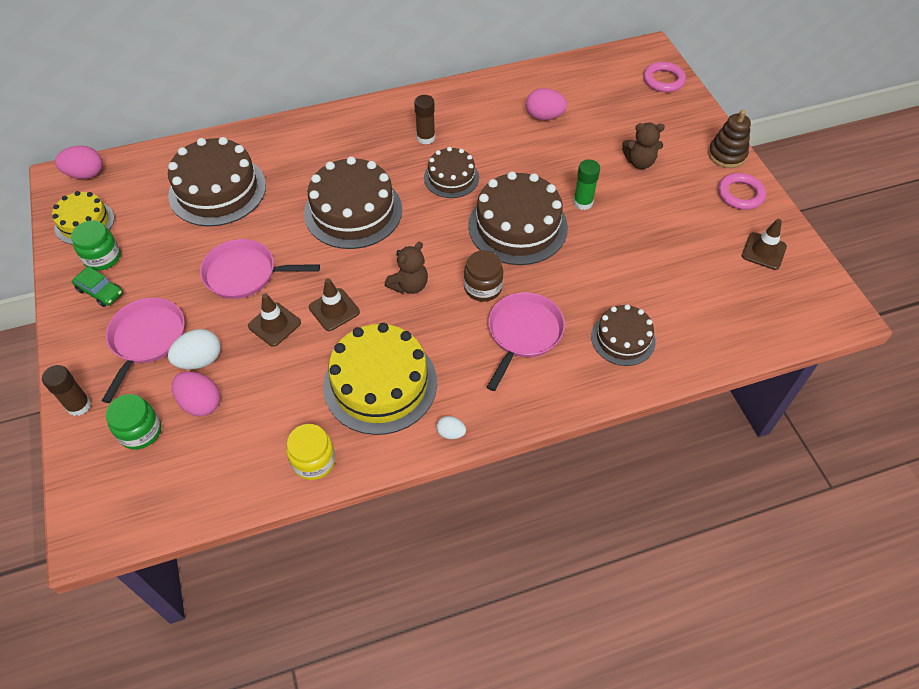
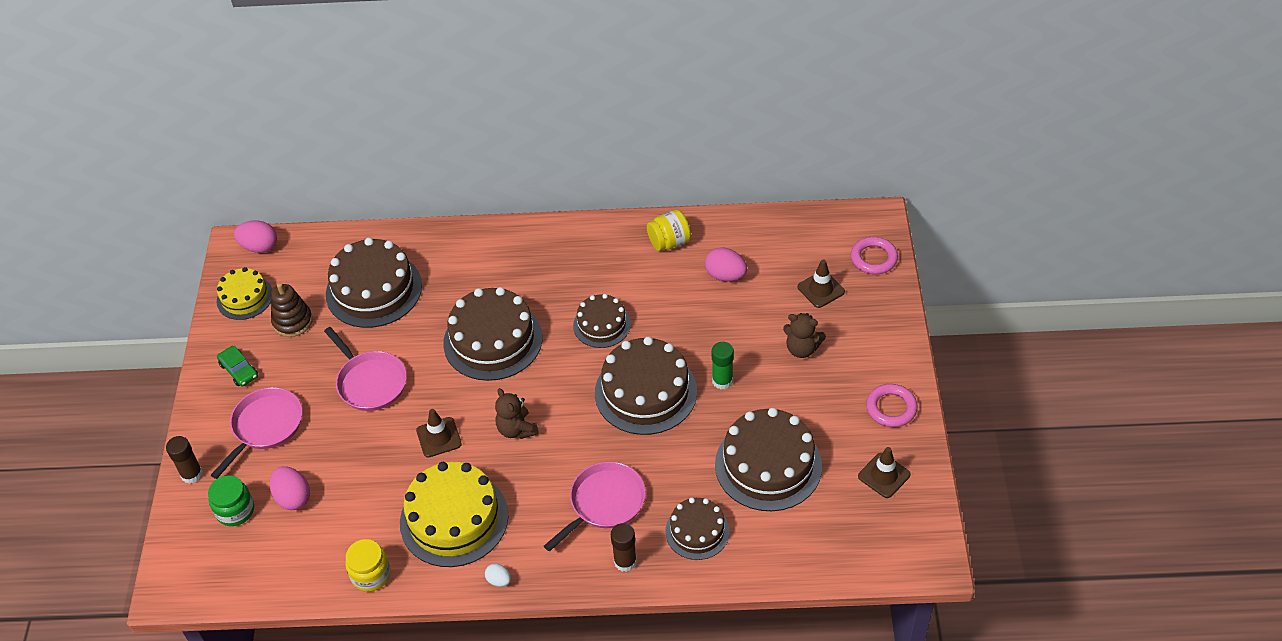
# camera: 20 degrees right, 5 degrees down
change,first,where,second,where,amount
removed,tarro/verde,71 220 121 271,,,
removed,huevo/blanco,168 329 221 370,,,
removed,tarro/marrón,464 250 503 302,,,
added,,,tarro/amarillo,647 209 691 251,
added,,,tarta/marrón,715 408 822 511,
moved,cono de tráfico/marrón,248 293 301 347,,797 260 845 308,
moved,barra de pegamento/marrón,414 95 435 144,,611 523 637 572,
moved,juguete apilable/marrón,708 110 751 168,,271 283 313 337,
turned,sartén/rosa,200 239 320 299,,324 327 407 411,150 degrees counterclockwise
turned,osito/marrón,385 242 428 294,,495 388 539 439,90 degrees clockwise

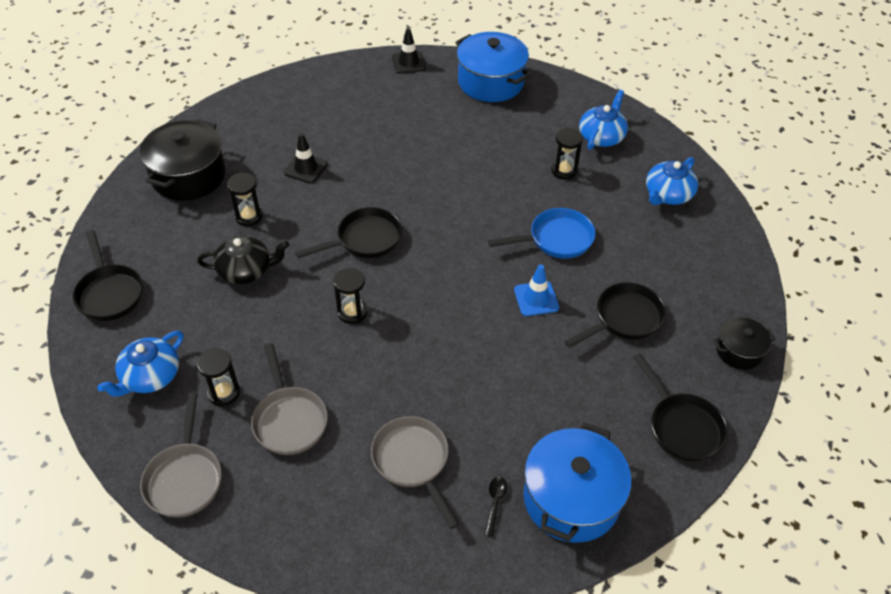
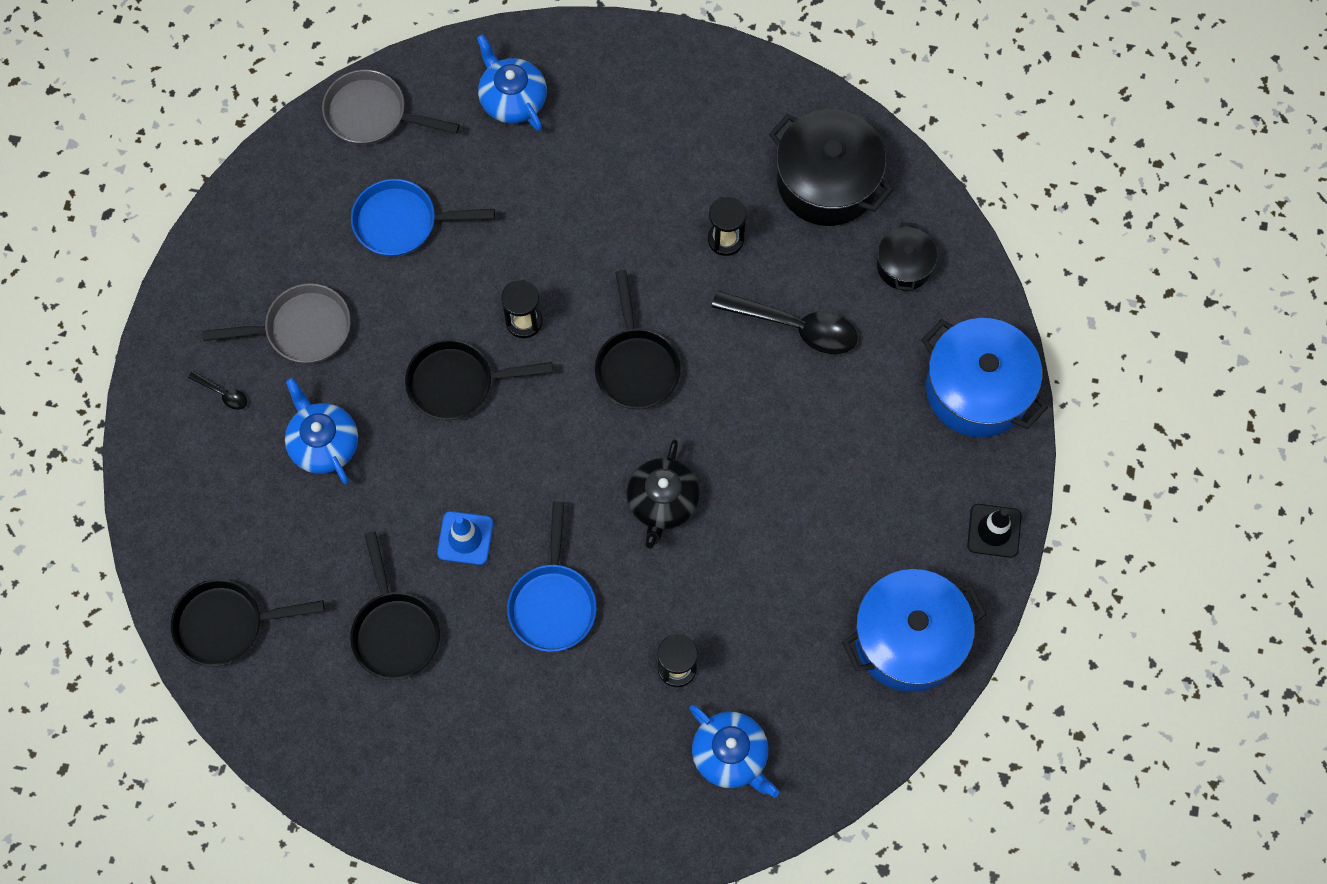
# camera: 110 degrees right, 20 degrees up
change,first,where,second,where,amount
removed,reloj de arena/negro,197 348 240 406,,,
moved,sartén/negro,73 230 143 321,,405 339 553 421,
moved,tetera/negro,197 236 289 284,,627 440 700 549,
moved,olla/azul,523 422 631 543,,922 318 1048 437,
moved,tetera/azul,646 157 698 205,,285 378 358 484,
moved,olla/negro,713 317 776 370,,877 222 937 291,
replaced,cono de tráfico/negro,284 133 328 184,cuchara/negro,711 290 858 354,
recoloured,sartén/gris,251 343 328 455,sartén/azul,351 179 495 257,

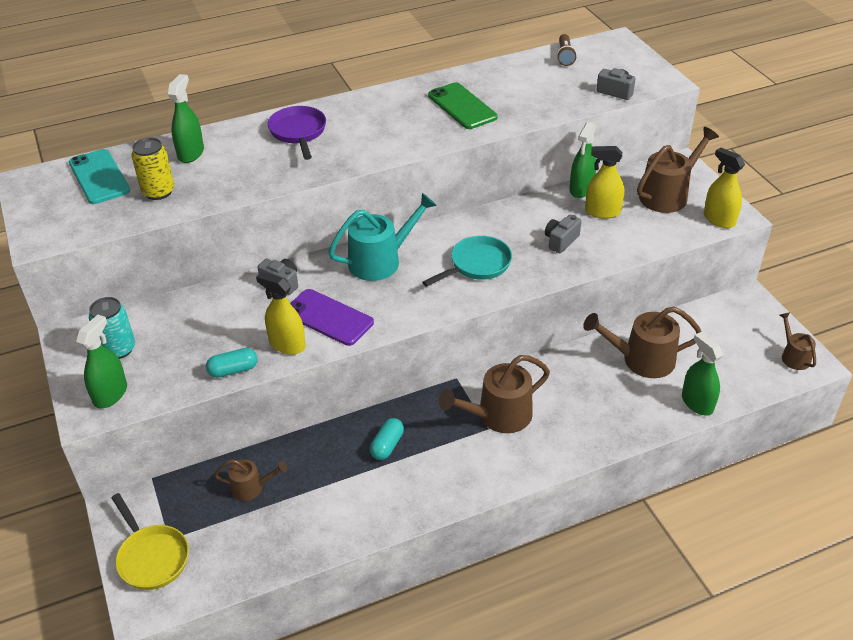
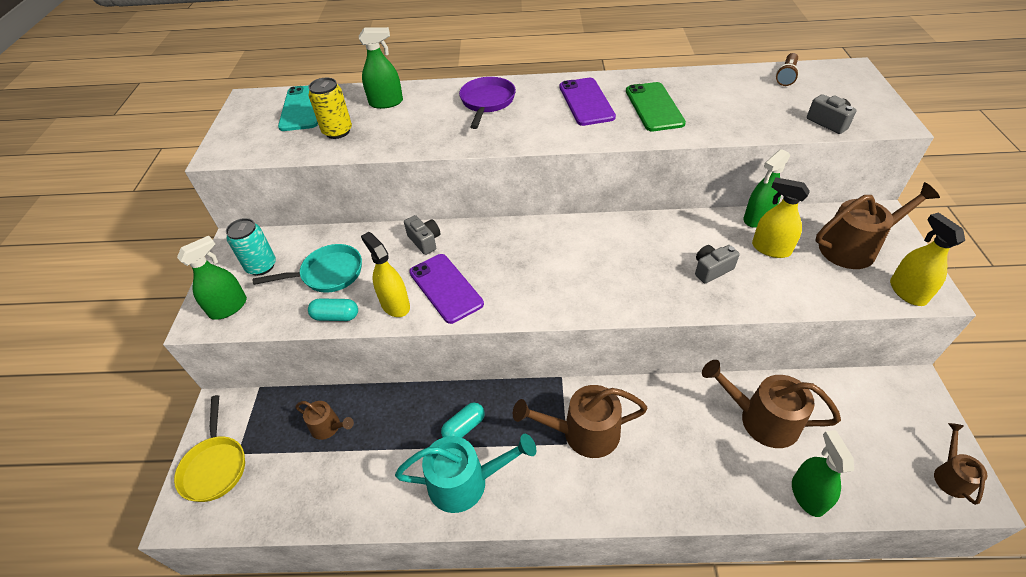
# camera: 25 degrees right, 5 degrees up
change,first,where,second,where,amount
added,,,móvil/morado,559 78 616 126,
moved,regadera/turquesa,328 193 437 281,,395 434 536 513,
moved,sartén/turquesa,422 236 512 287,,253 244 362 293,
turned,pulverizador/verde,168 74 204 163,,359 27 403 109,45 degrees clockwise

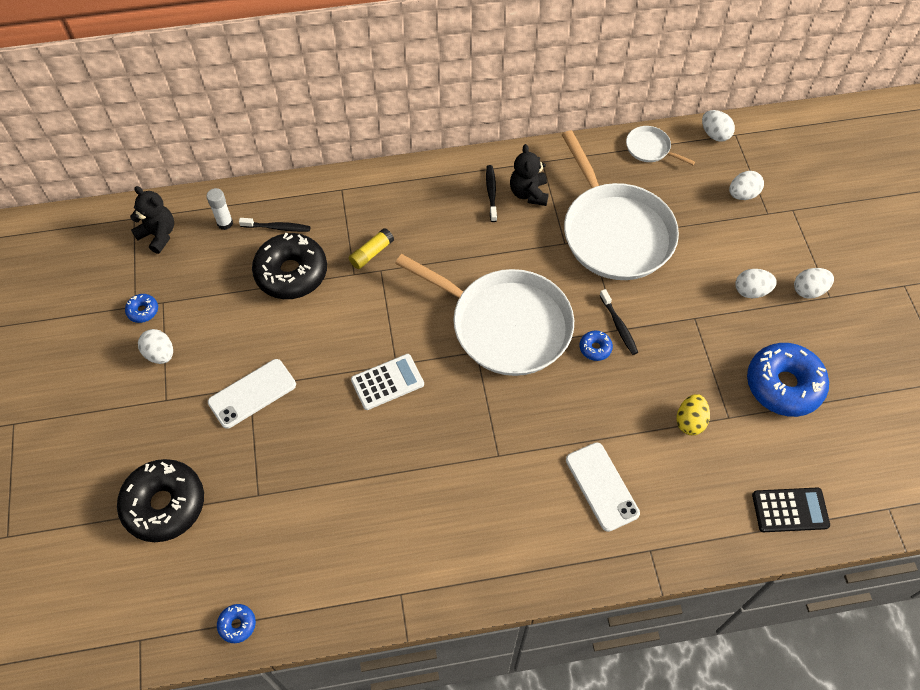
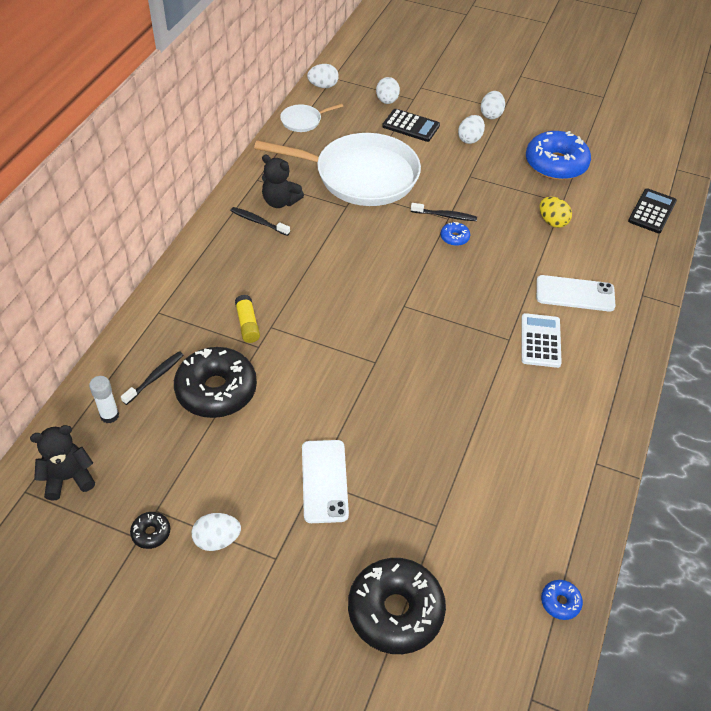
# camera: 60 degrees left, 10 degrees down
change,first,where,second,where,amount
removed,sartén/blanco,395 254 574 376,,,
added,,,calculadora/negro,382 109 440 142,
moved,calculadora/blanco,351 354 424 410,,521 313 562 368,
recoloured,rosquilla/azul,125 294 158 323,rosquilla/negro,130 512 170 549,

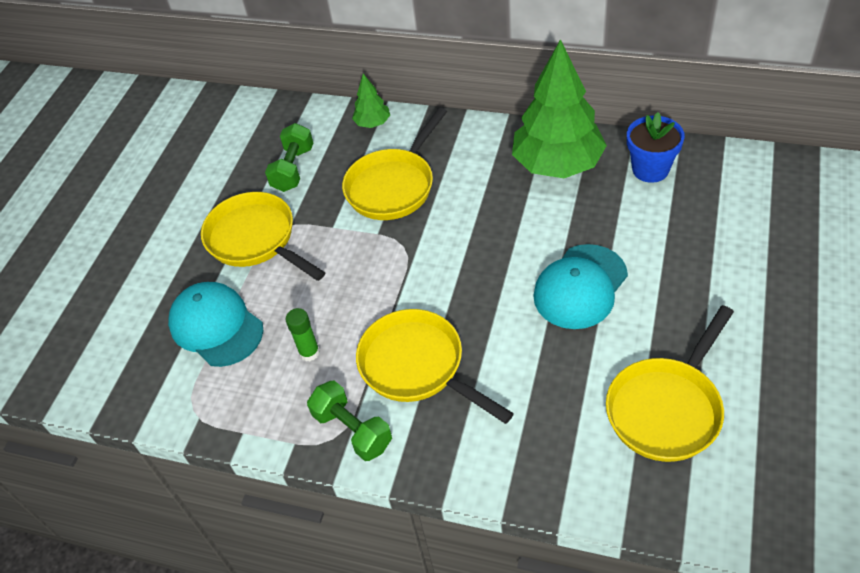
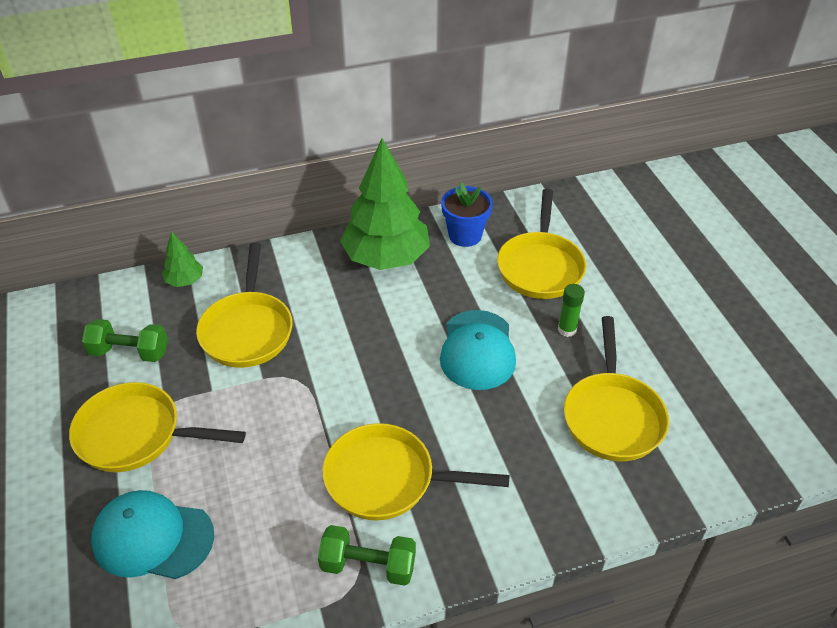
# camera: 40 degrees left, 5 degrees down
change,first,where,second,where,amount
added,,,sartén/amarillo,497 189 586 299,
moved,barra de pegamento/verde,285 308 320 361,,558 284 585 337,
turned,mancuerna/verde,265 123 313 192,,82 319 168 362,60 degrees counterclockwise

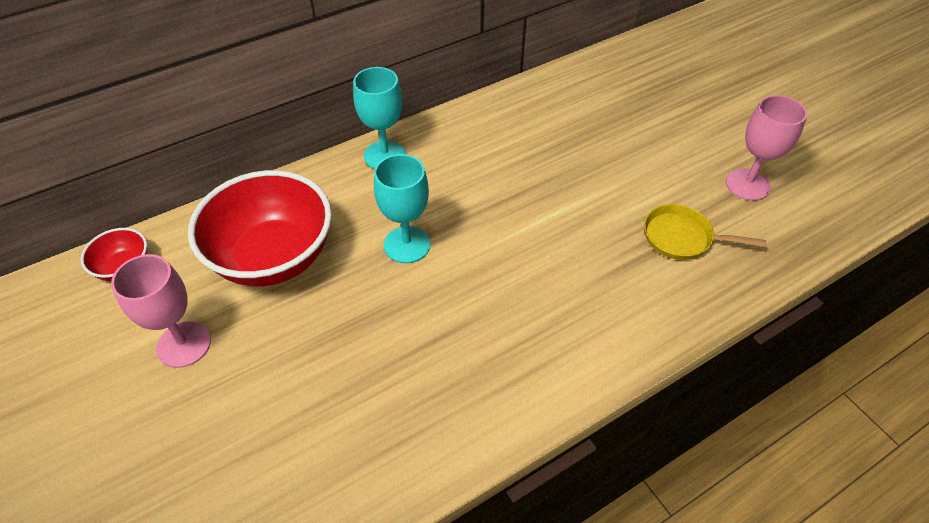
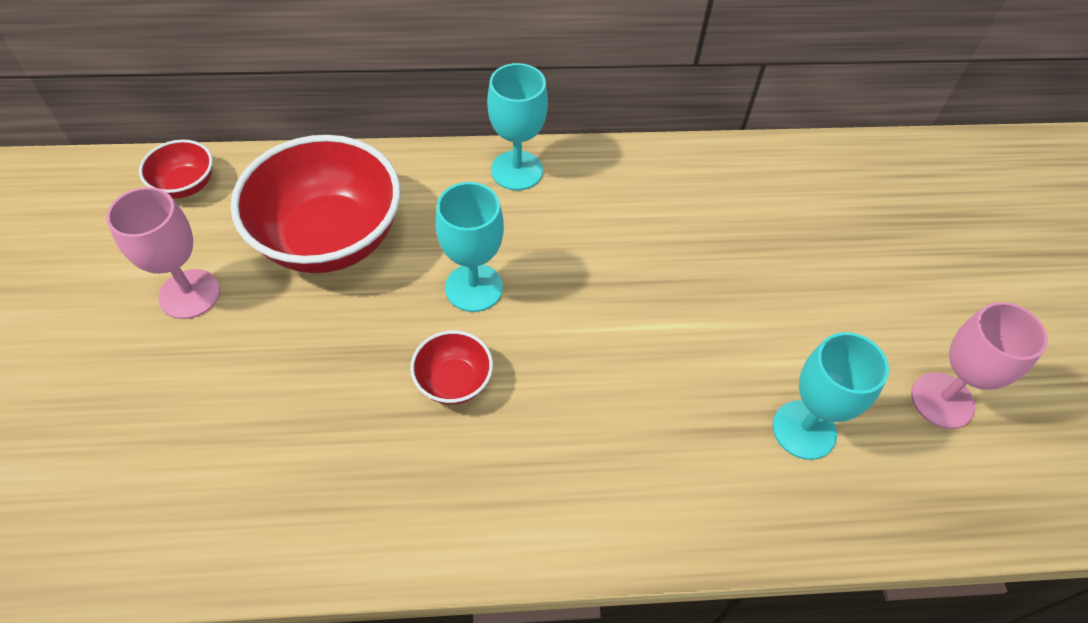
# camera: 25 degrees right, 5 degrees up
change,first,where,second,where,amount
added,,,cuenco/rojo,410 330 493 405,
replaced,sartén/amarillo,644 204 767 260,copa/turquesa,773 332 889 460,

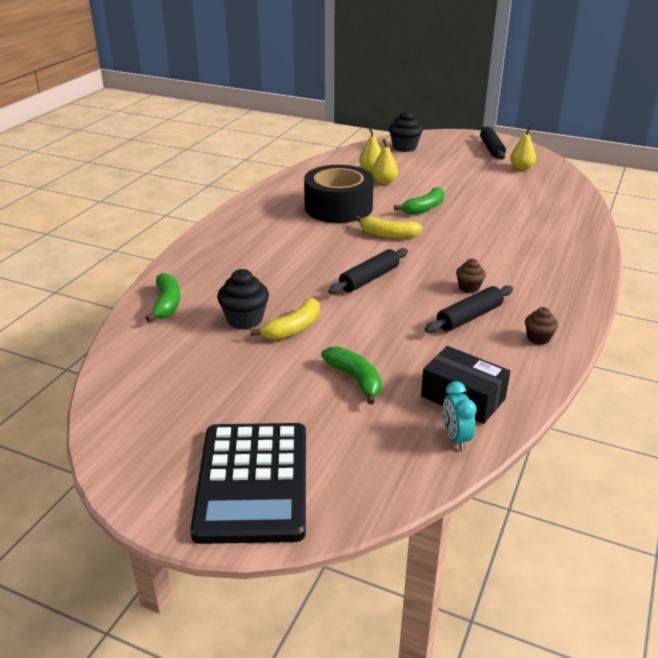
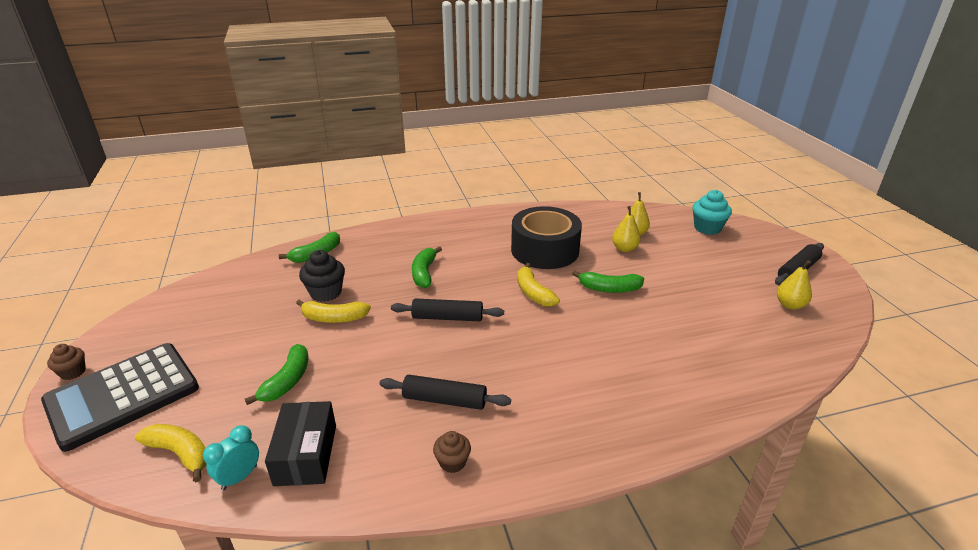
# camera: 50 degrees right, 0 degrees up
change,first,where,second,where,amount
added,,,plátano/amarillo,135 424 207 482,
added,,,plátano/verde,412 246 442 288,
moved,magdalena/marrón,456 259 486 293,,47 344 86 380,
recoloured,magdalena/negro,389 110 423 152,magdalena/turquesa,692 190 732 235,

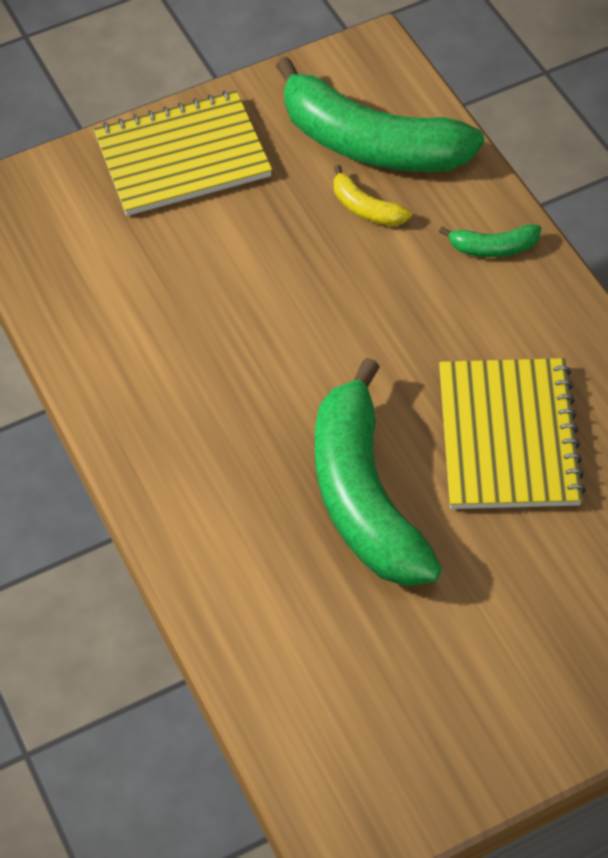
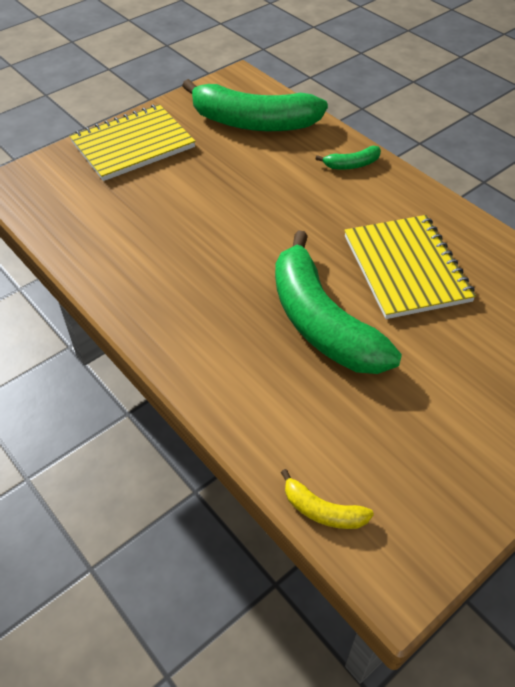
# camera: 15 degrees left, 5 degrees down
change,first,where,second,where,amount
moved,plátano/amarillo,334 165 412 226,,281 469 374 529,

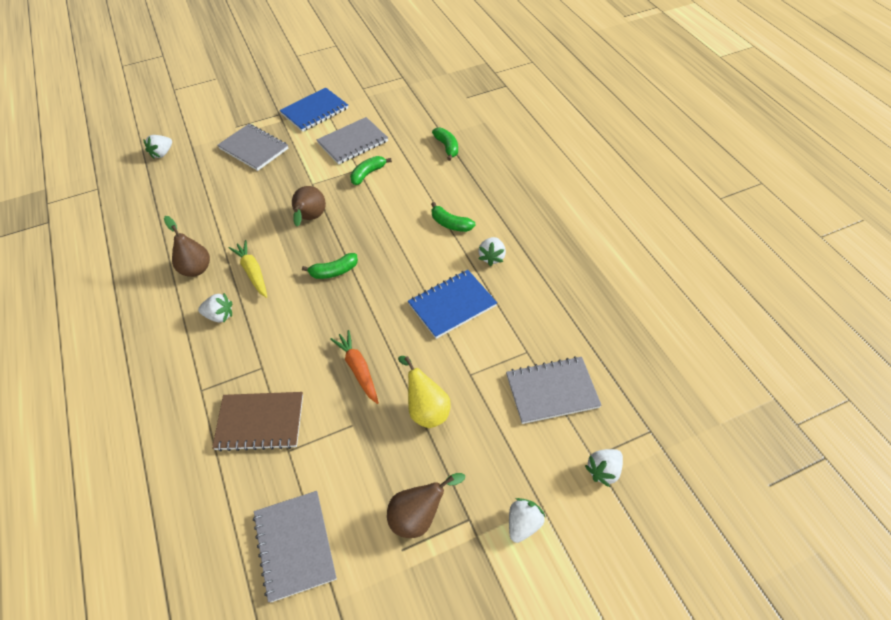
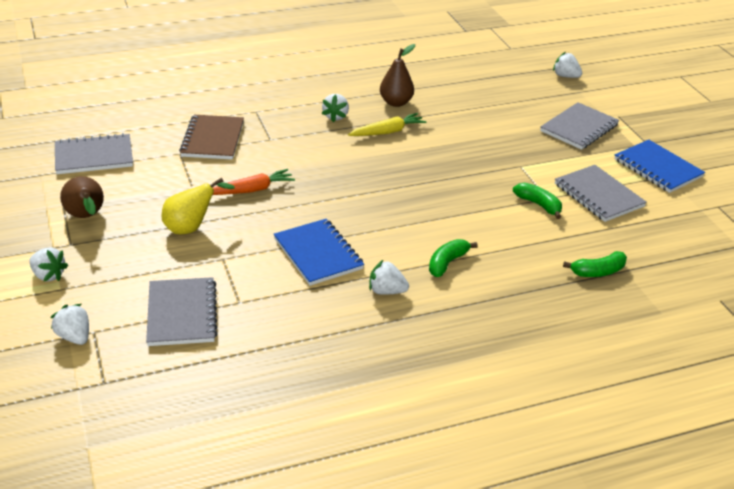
# camera: 90 degrees right, 15 degrees down
change,first,where,second,where,amount
removed,pera/marrón,292 186 326 227,,,
removed,plátano/verde,302 253 358 279,,,

